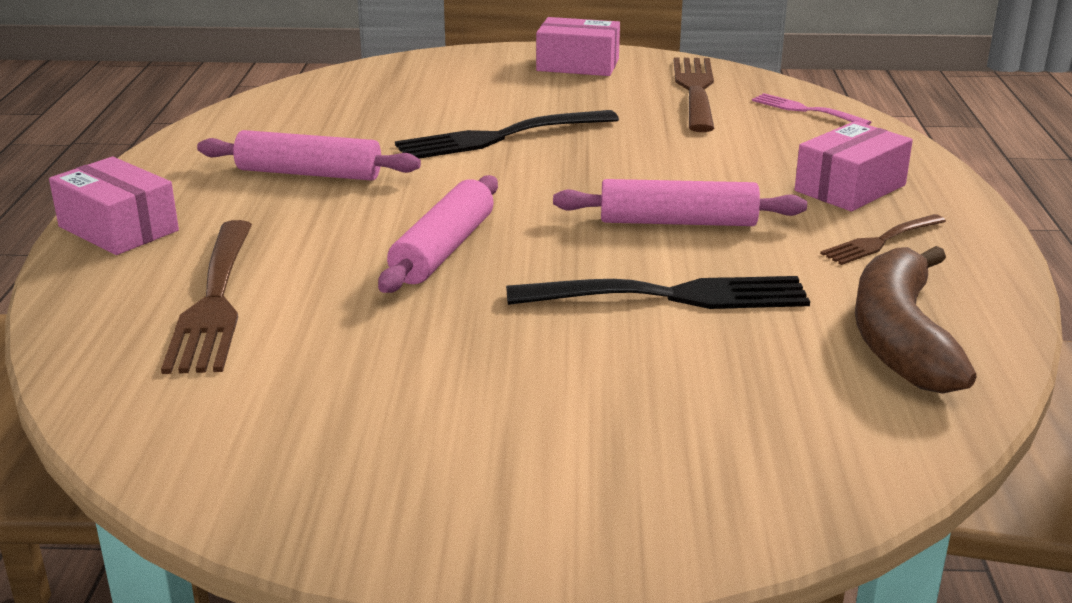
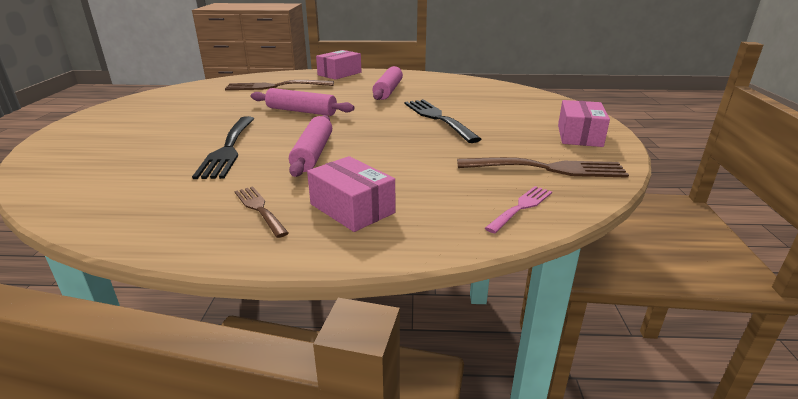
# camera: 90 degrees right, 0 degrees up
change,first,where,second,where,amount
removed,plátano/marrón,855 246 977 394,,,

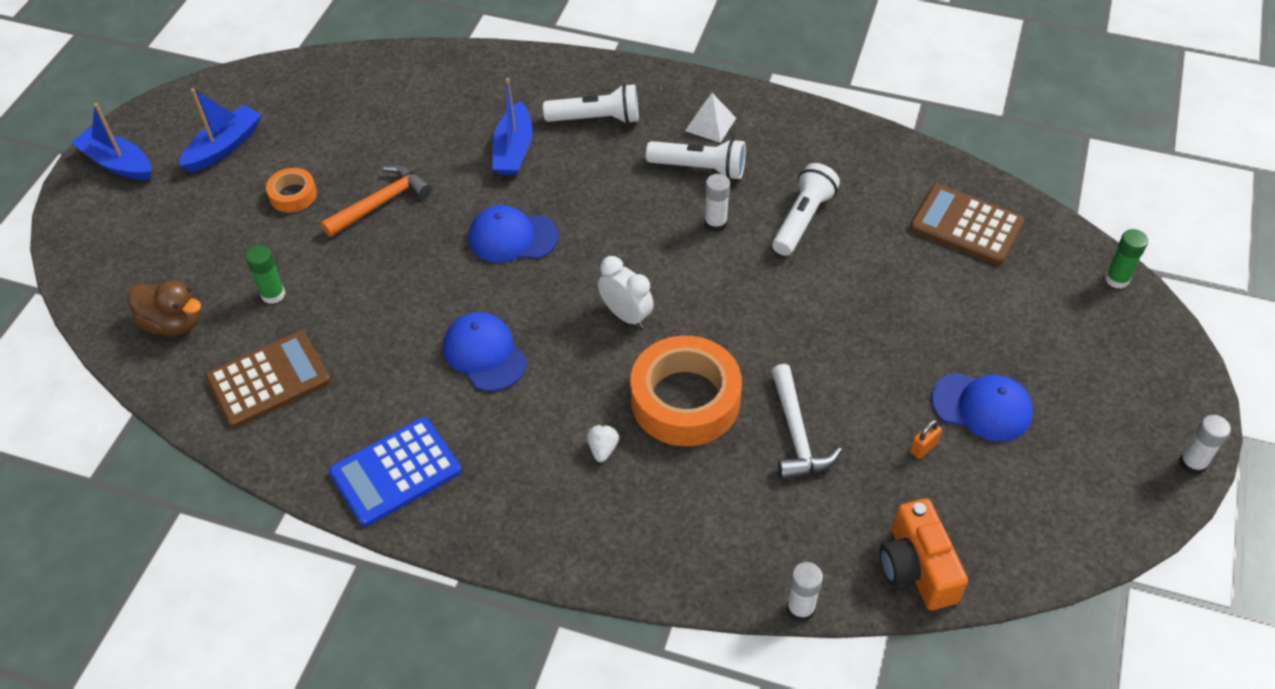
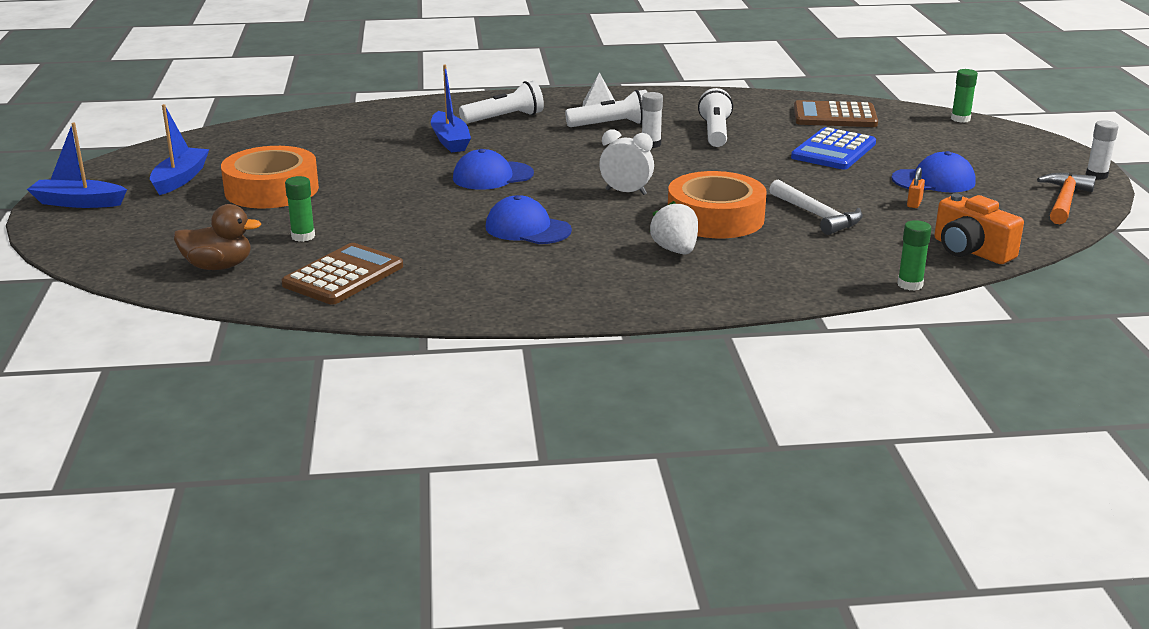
# camera: 25 degrees left, 25 degrees down
change,first,where,second,where,amount
moved,martillo/naranja,321 165 432 237,,1037 173 1096 224,
moved,calculadora/azul,329 417 461 527,,791 127 876 170,
recoloured,barra de pegamento/blanco,787 562 823 622,barra de pegamento/verde,897 220 931 291,
resized,cinta adhesiva/naranja,266 168 317 213,,221 146 319 208,x2.05
resized,fresa/blanco,587 425 619 462,,650 201 698 254,x1.68

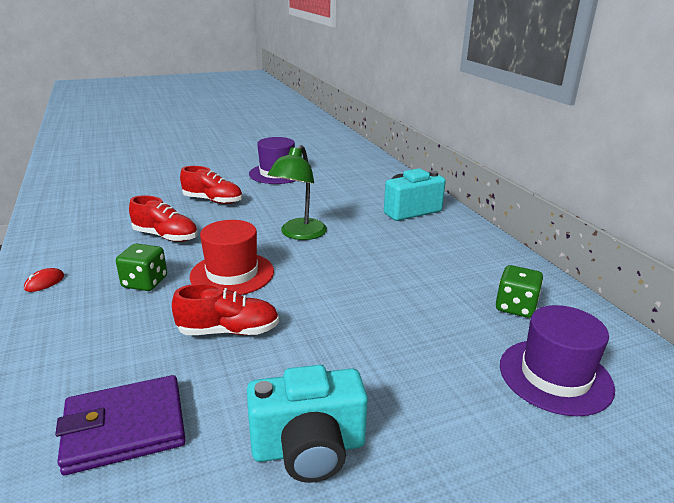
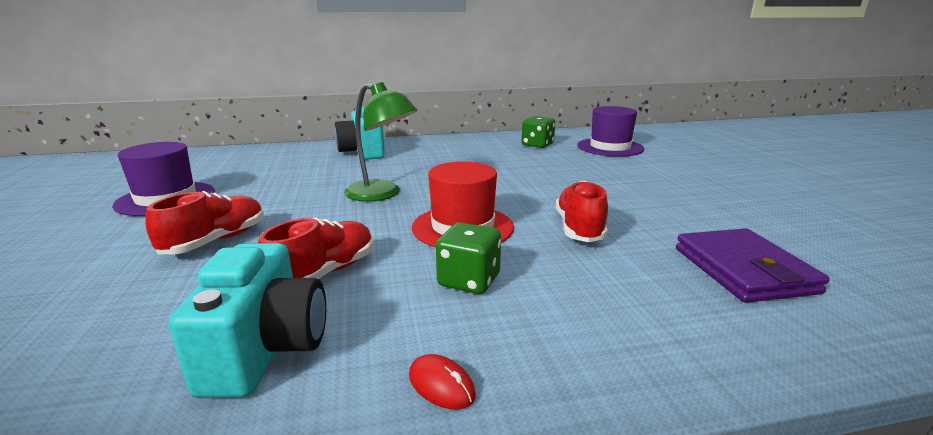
# camera: 80 degrees left, 5 degrees down
change,first,where,second,where,amount
moved,cámara/turquesa,247 365 368 483,,169 243 326 398,

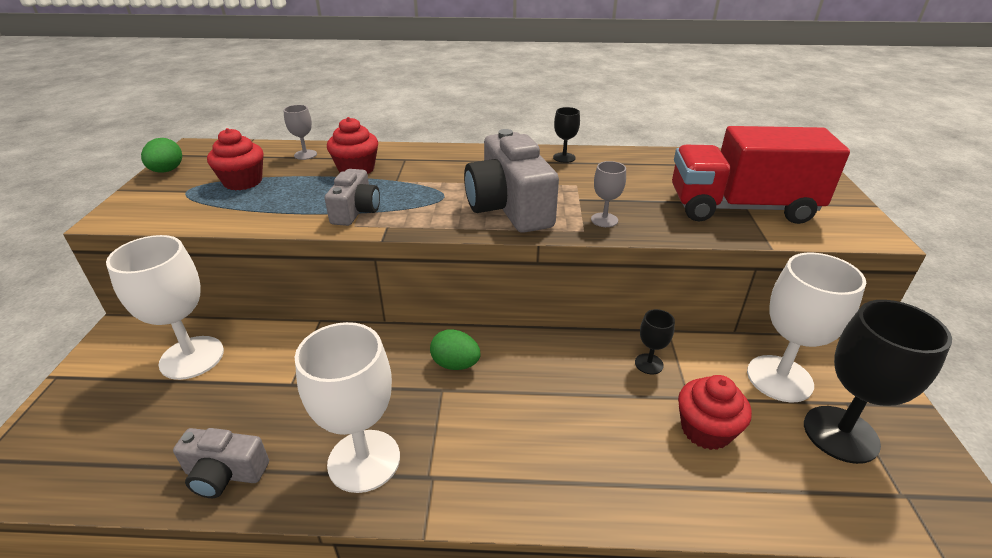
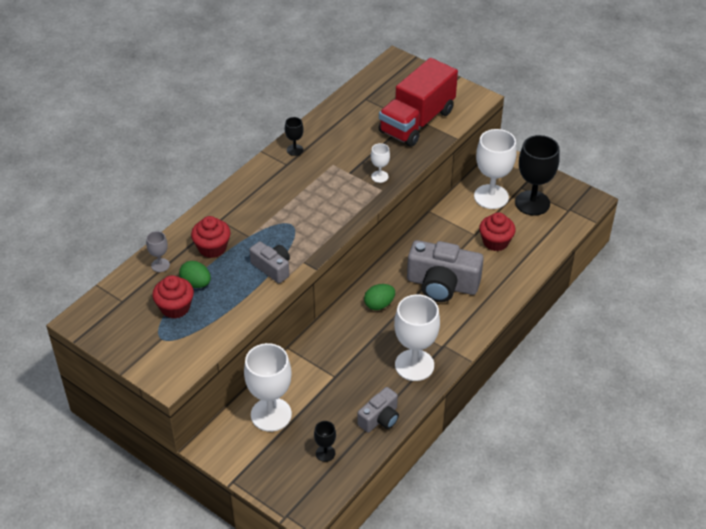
# camera: 55 degrees left, 10 degrees up
change,first,where,second,where,amount
moved,huevo/verde,141 138 182 173,,179 261 211 288,
moved,cámara/gris,464 129 559 233,,407 240 484 302,
moved,copa/negro,635 309 675 374,,314 421 336 462,
recoloured,copa/gris,591 161 626 227,copa/blanco,371 143 390 183,

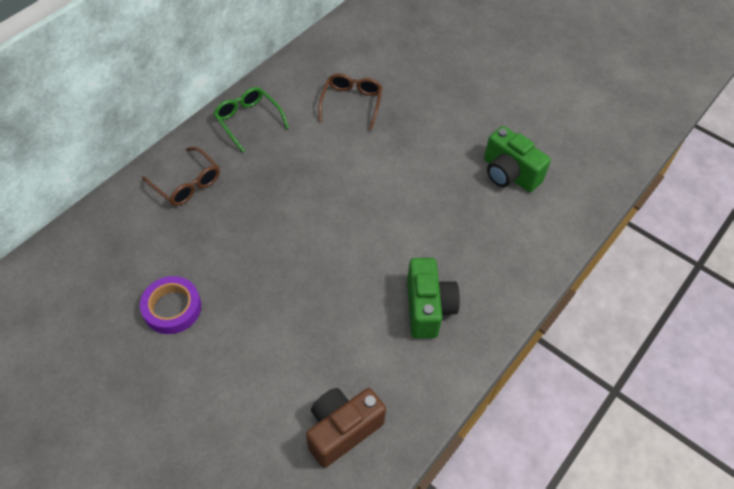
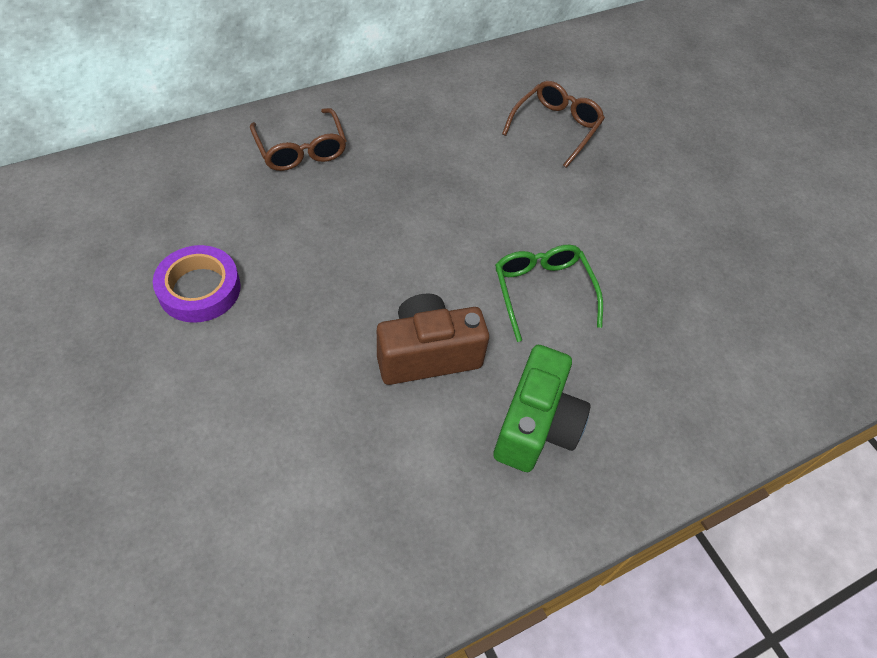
# camera: 20 degrees right, 0 degrees up
change,first,where,second,where,amount
removed,cámara/verde,484 126 551 192,,,
moved,gafas/verde,214 87 289 153,,495 245 603 342,
moved,cámara/marrón,306 388 386 468,,377 293 489 385,

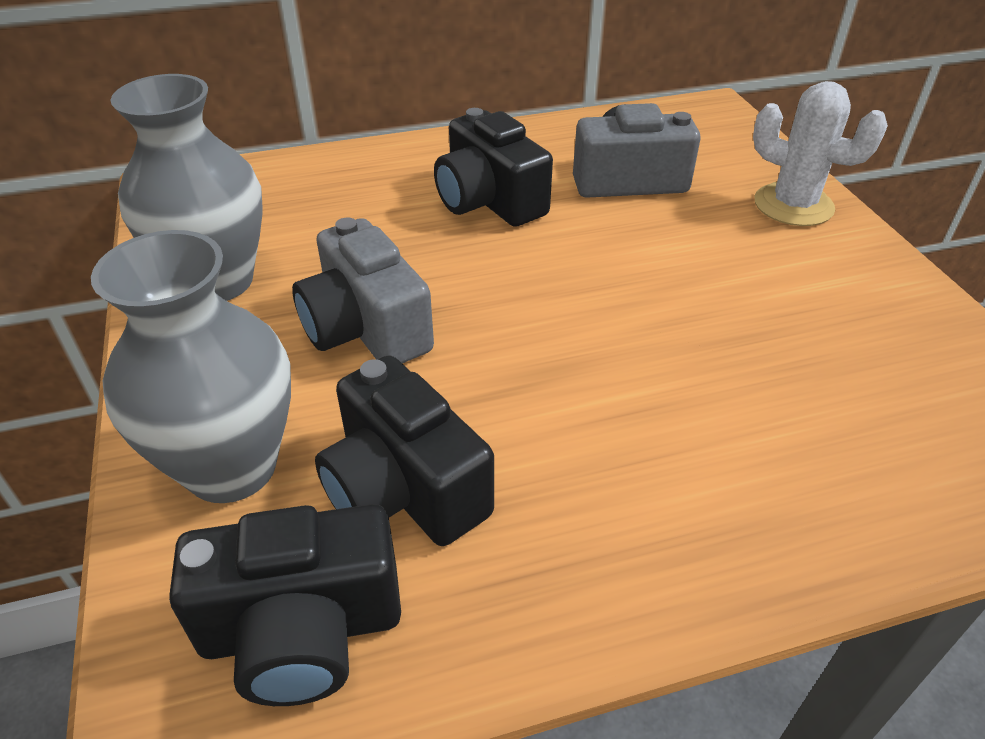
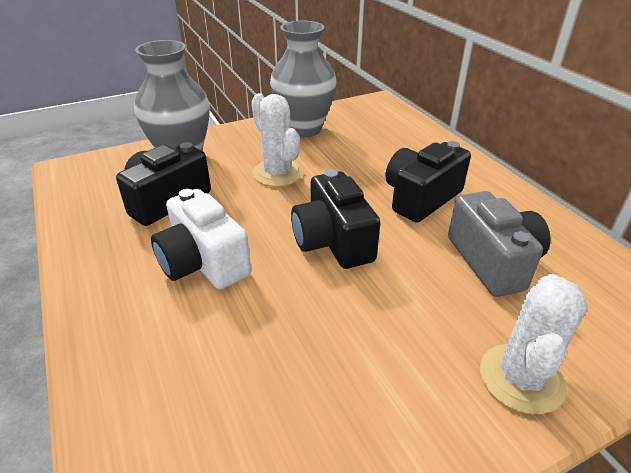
# camera: 80 degrees right, 5 degrees down
change,first,where,second,where,amount
added,,,cámara/blanco,151 189 251 289,
moved,cámara/negro,169 504 401 706,,291 169 380 269,
replaced,cámara/gris,292 217 434 363,cactus/blanco,252 93 303 187,

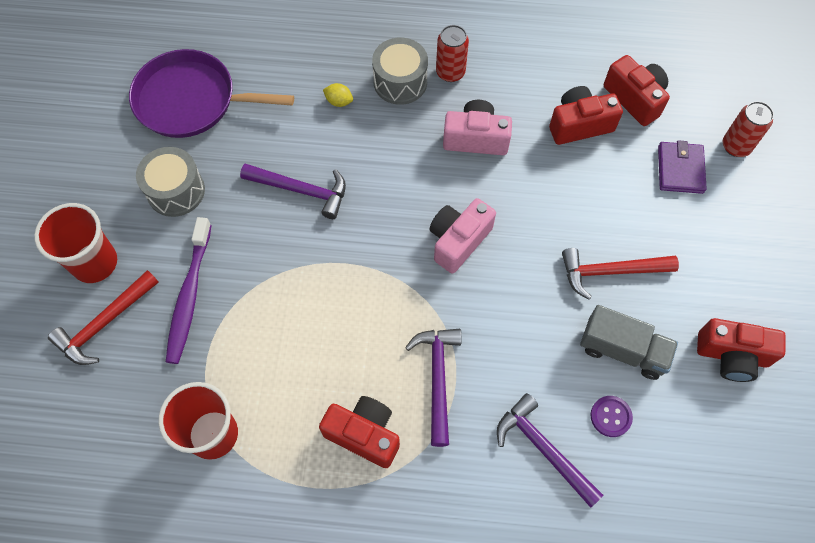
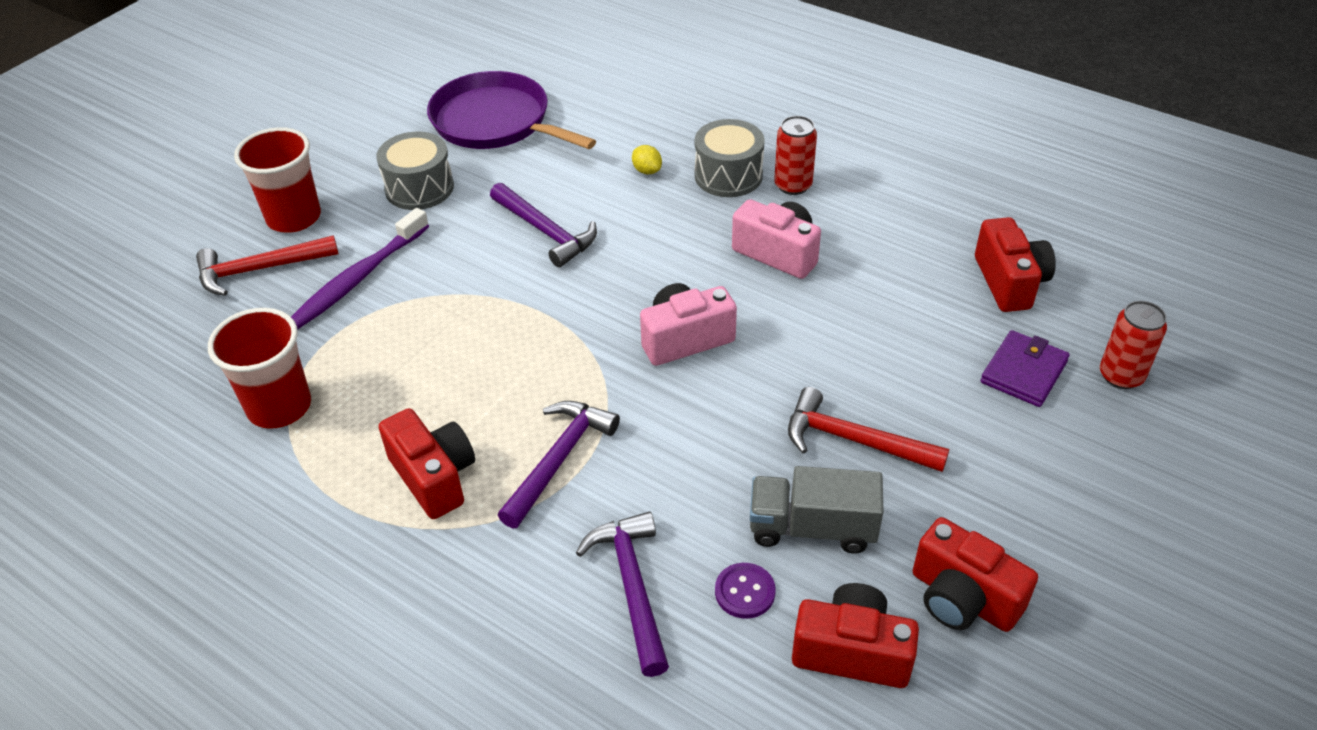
# camera: 30 degrees right, 20 degrees down
change,first,where,second,where,amount
moved,cámara/rojo,549 86 623 145,,792 583 919 688,
turned,camión/gris,580 305 678 380,,750 466 883 554,135 degrees clockwise

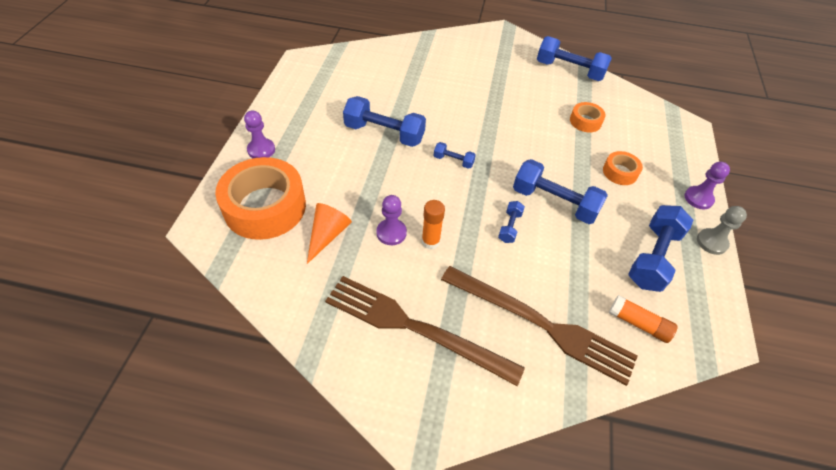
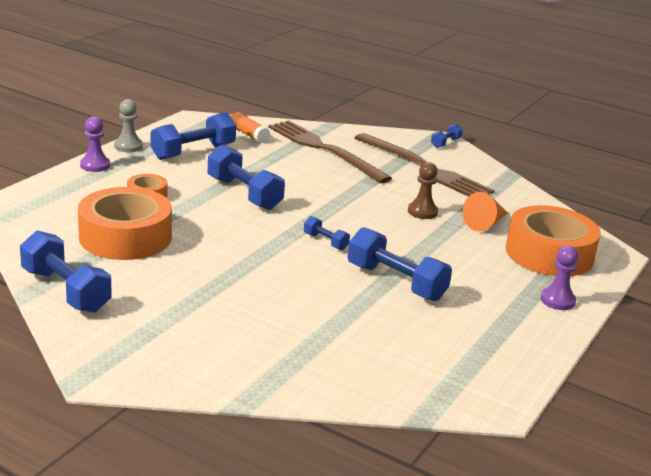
# camera: 160 degrees left, 25 degrees down
change,first,where,second,where,amount
removed,barra de pegamento/naranja,422 200 445 249,,,
moved,mancuerna/azul,498 201 525 243,,431 124 463 148,
recoloured,peón/morado,376 195 407 245,peón/marrón,408 162 438 219,
resized,cinta adhesiva/naranja,570 102 606 132,,78 187 172 260,x2.12

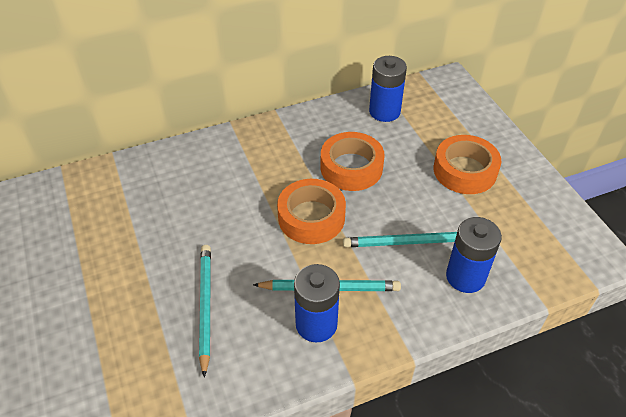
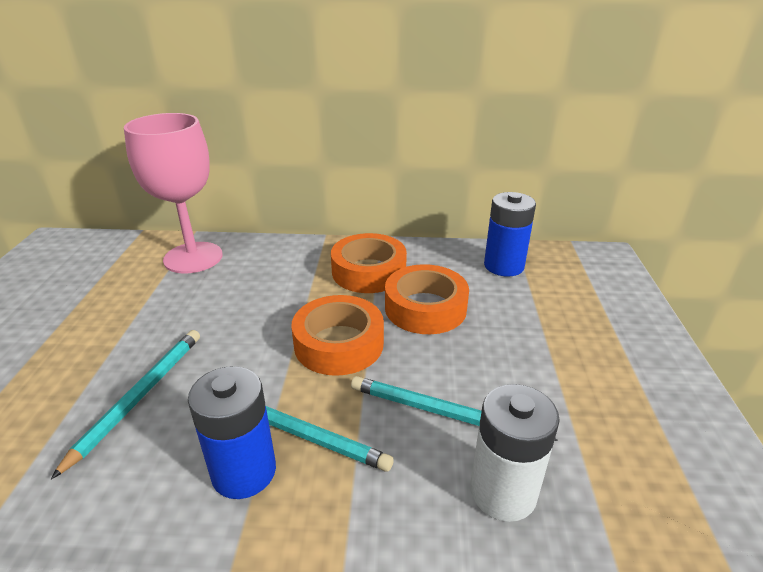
# camera: 25 degrees right, 15 degrees down
change,first,where,second,where,amount
added,,,copa/rosa,124 113 223 274,
moved,cinta adhesiva/naranja,434 135 501 194,,331 233 407 293,
recoloured,pila/azul,446 217 502 293,pila/blanco,470 384 560 522,

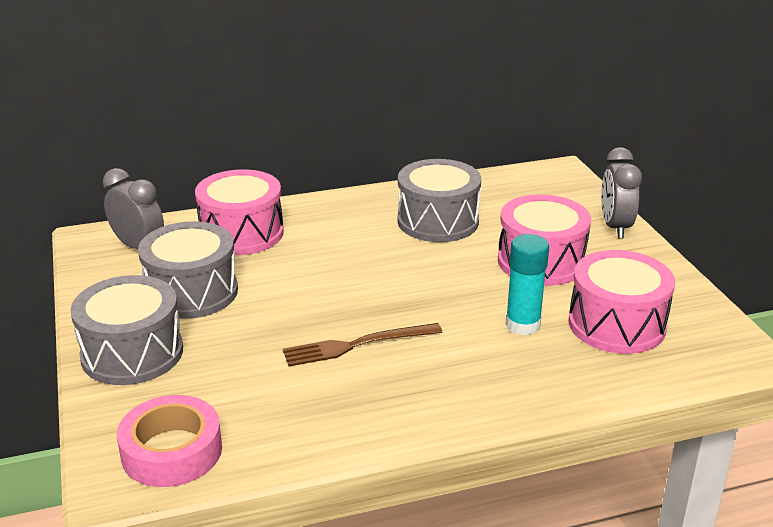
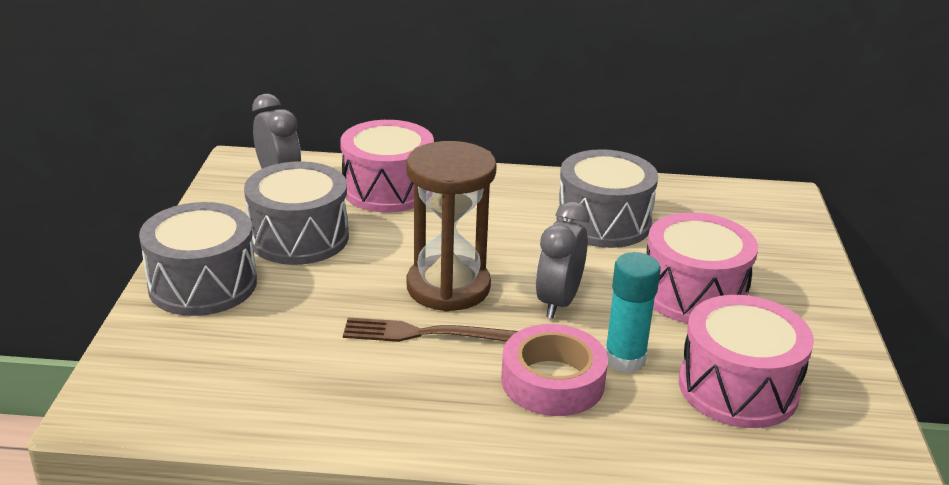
# camera: 20 degrees right, 0 degrees up
change,first,where,second,where,amount
added,,,reloj de arena/marrón,406 141 497 312,
moved,cinta adhesiva/rosa,117 395 222 487,,501 324 608 416,
moved,despertador/gris,601 147 642 238,,536 202 589 319,

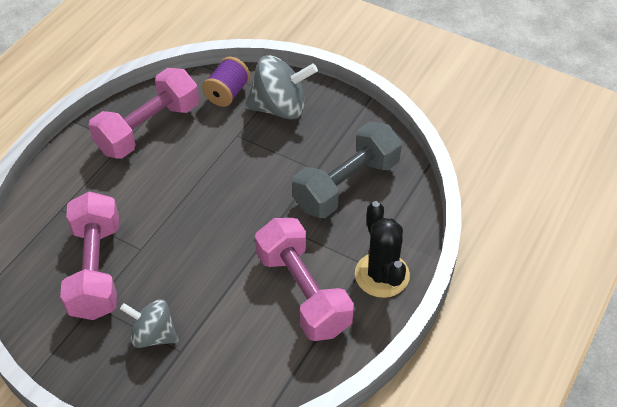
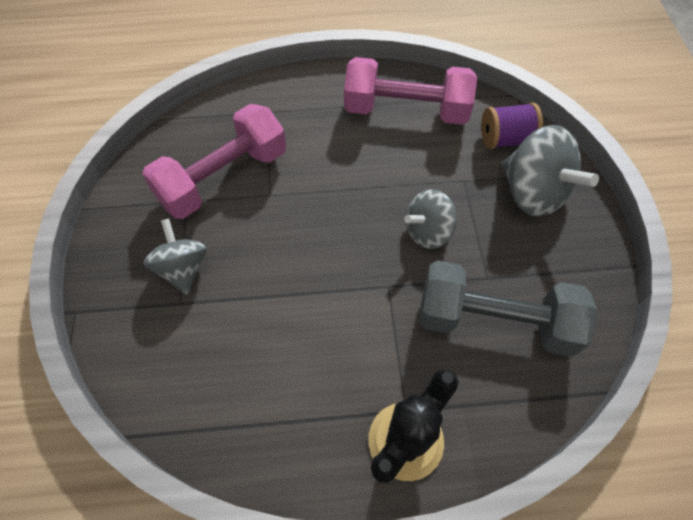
# camera: 55 degrees right, 10 degrees up
change,first,where,second,where,amount
removed,mancuerna/rosa,255 218 354 341,,,
added,,,peonza/gris,404 189 457 249,

